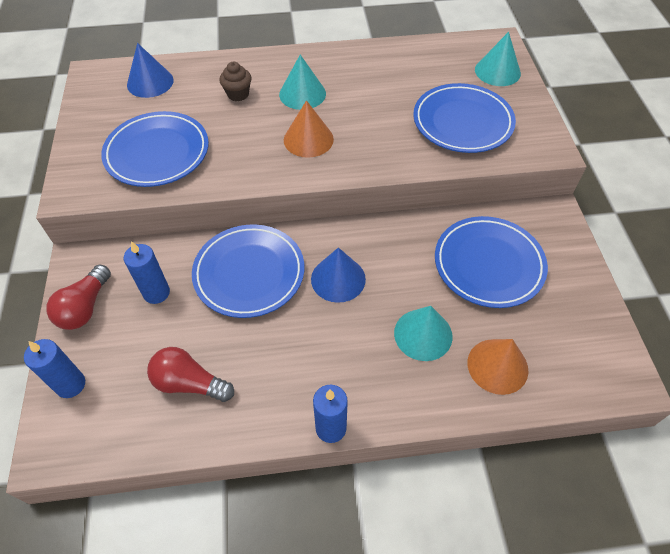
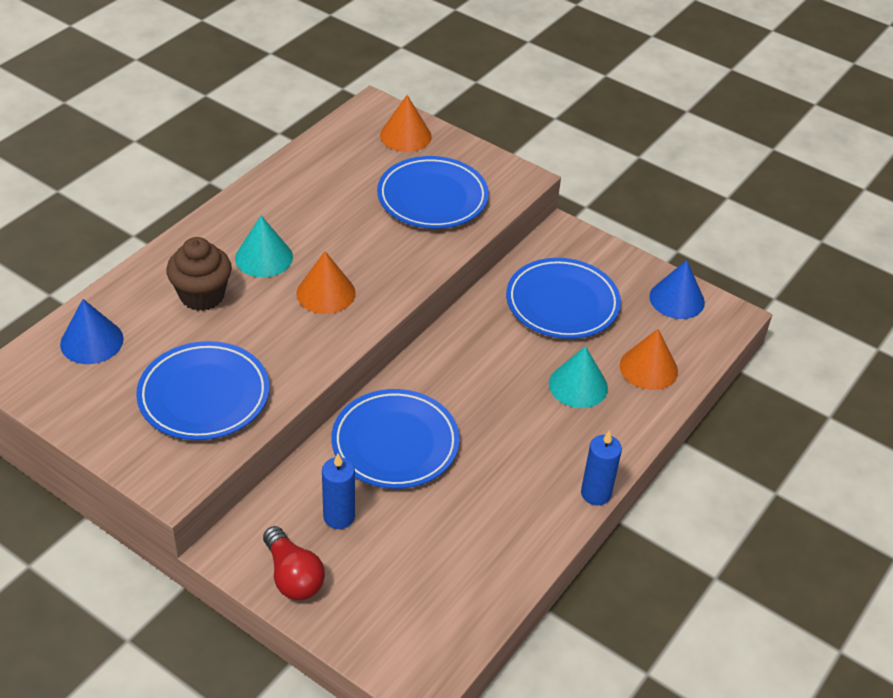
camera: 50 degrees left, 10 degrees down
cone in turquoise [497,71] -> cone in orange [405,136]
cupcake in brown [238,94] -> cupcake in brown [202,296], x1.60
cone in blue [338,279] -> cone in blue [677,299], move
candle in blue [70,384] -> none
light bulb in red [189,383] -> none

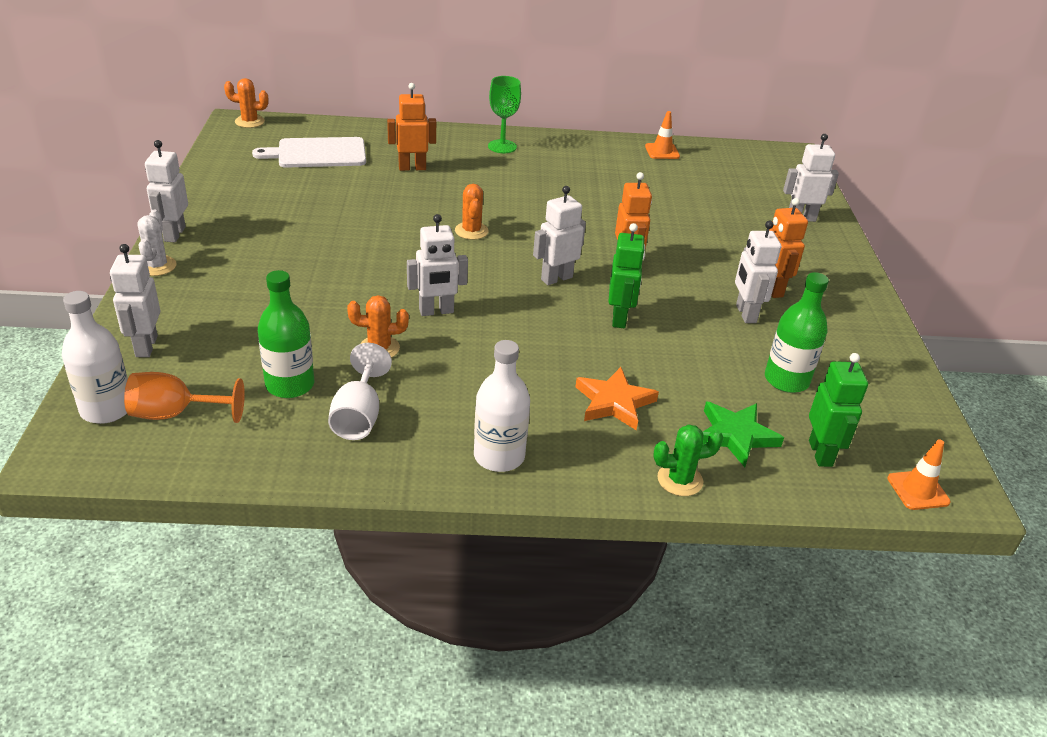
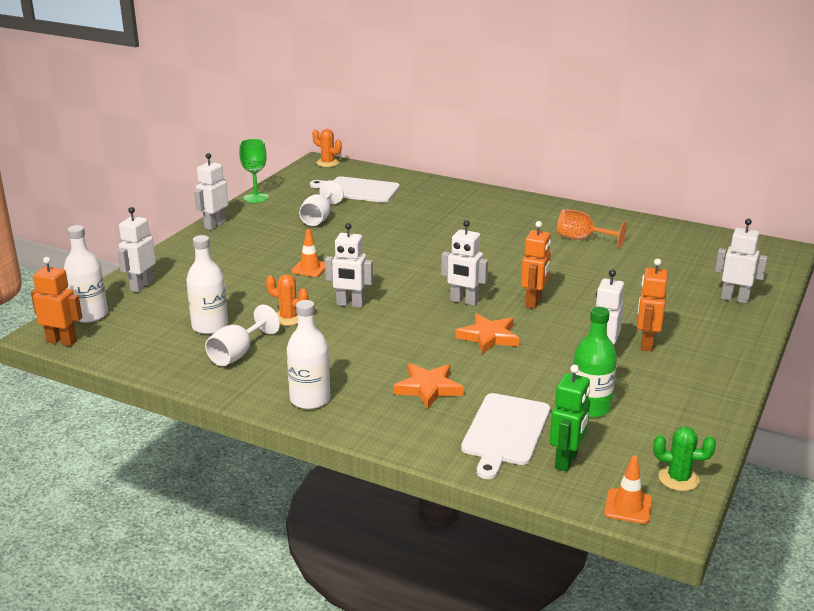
camera: 30 degrees right, 10 degrees down
goblet in green [502,146] -> goblet in green [256,198], move
robot in orange [412,168] -> robot in orange [62,341], move
traffic cone in orange [662,151] -> traffic cone in orange [310,268], move
cactus in orange [471,231] -> none
robot in white [556,278] -> robot in white [464,301], 150 degrees counterclockwise
cactus in white [157,266] -> none
robot in green [619,318] -> star in orange [488,337]
bottle in green [290,385] -> bottle in white [210,326]
goblet in orange [175,414] -> goblet in orange [582,239], move
star in green [735,436] -> cutting board in white [505,432]
cactus in green [680,480] -> cactus in green [678,479], move
none -> goblet in white [319,218]

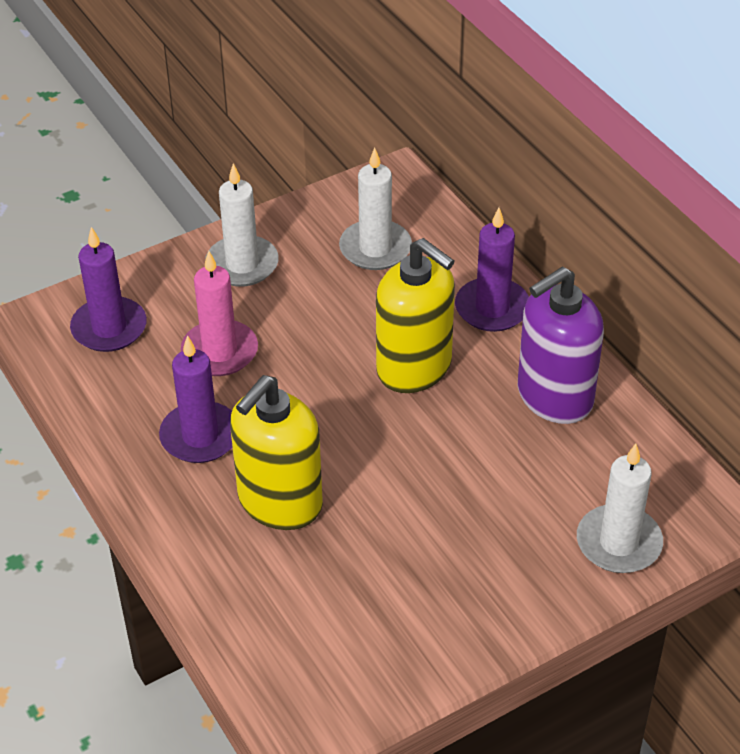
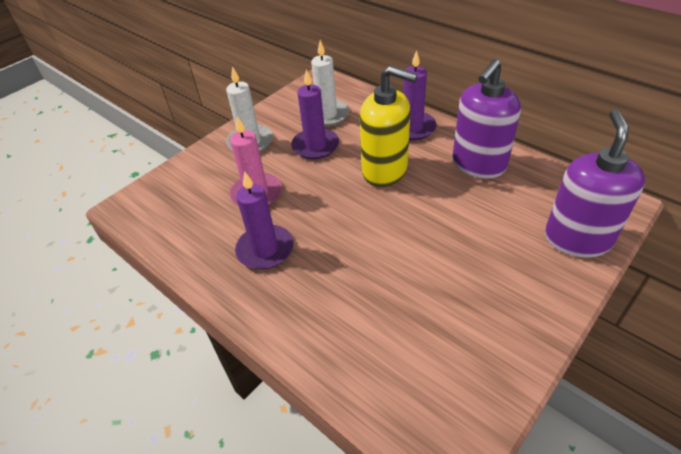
camera: 15 degrees left, 0 degrees up
candle in purple [109,328] -> candle in purple [315,146], move
soap dispenser in yellow [279,502] -> none
candle in white [618,543] -> soap dispenser in purple [577,239]

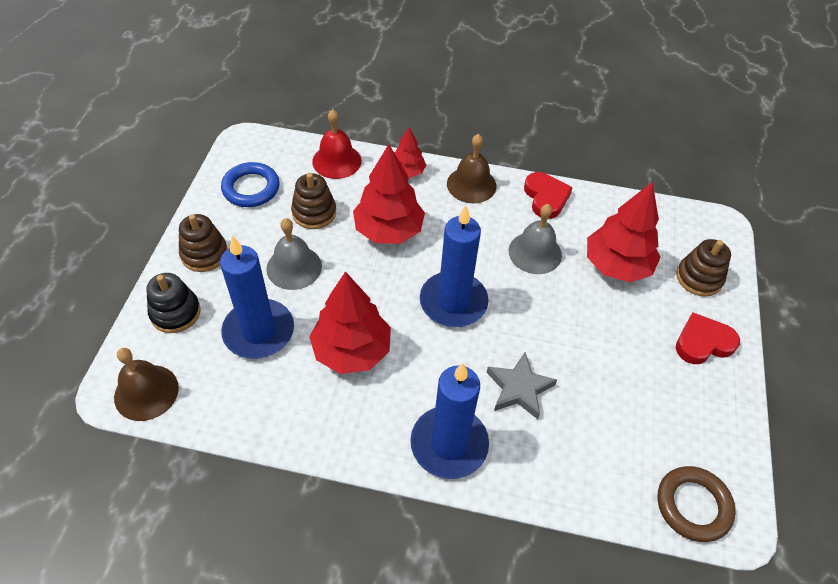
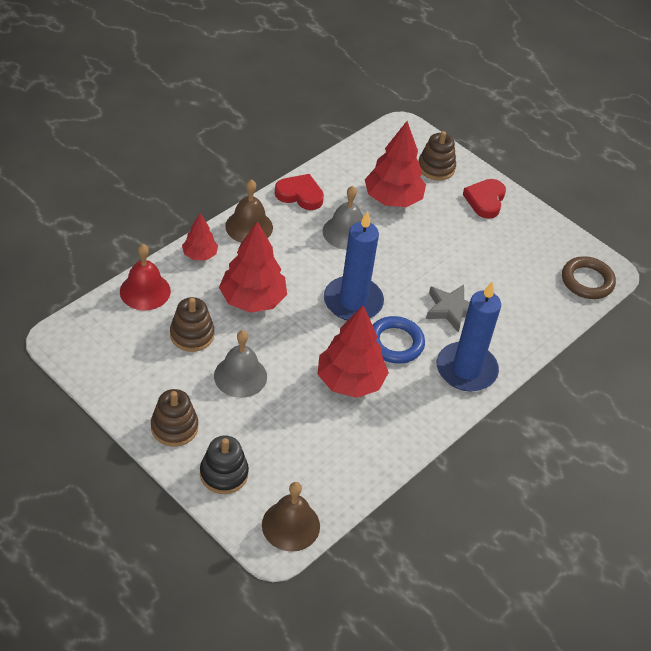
camera: 60 degrees left, 5 degrees down
ring in blue [251,188] -> ring in blue [395,343], move
candle in blue [259,331] -> none

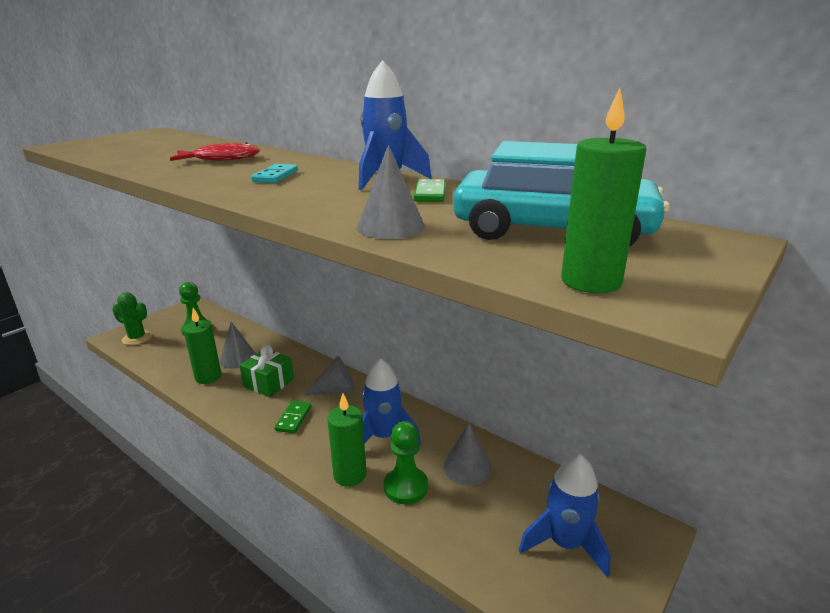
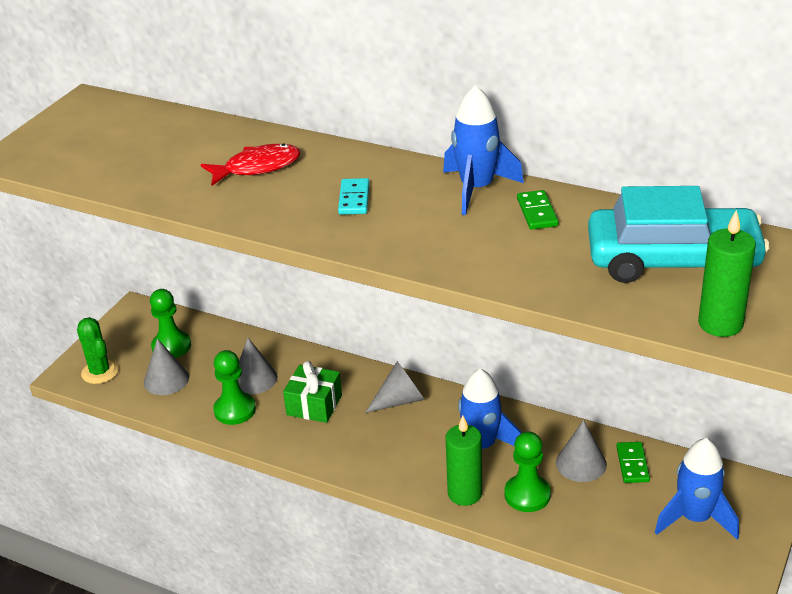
camera: 10 degrees left, 10 degrees up
cone in grey [390,227] -> cone in grey [166,380], move
cactus in green [137,338] -> cactus in green [100,372], 45 degrees clockwise
candle in green [208,377] -> pawn in green [235,410]
domino in green [293,418] -> domino in green [632,464], move

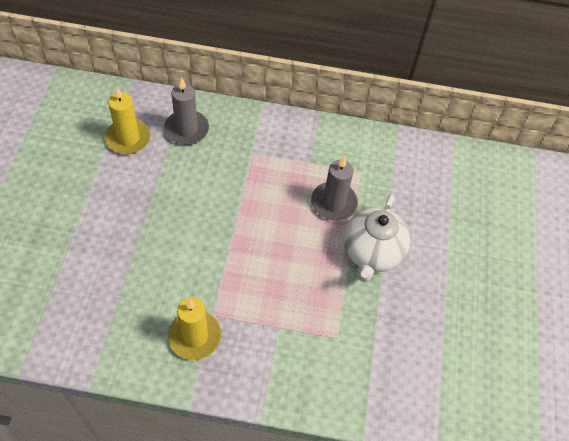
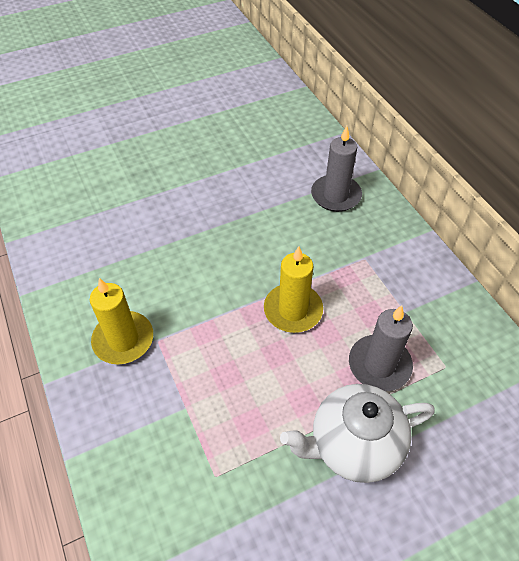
camera: 60 degrees right, 5 degrees down
candle in yellow [128,138] -> candle in yellow [293,310], move

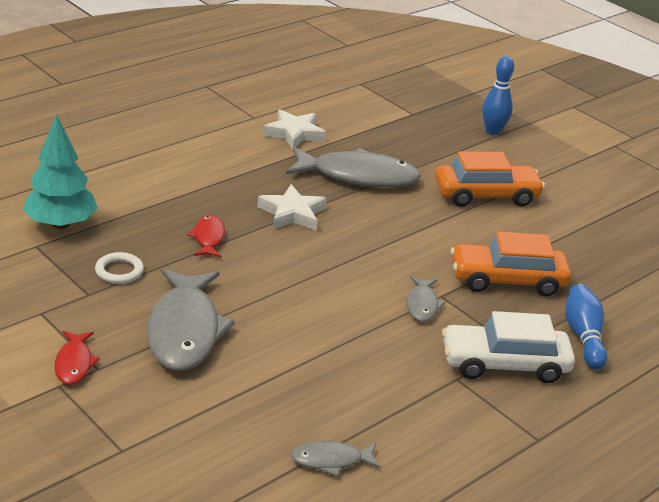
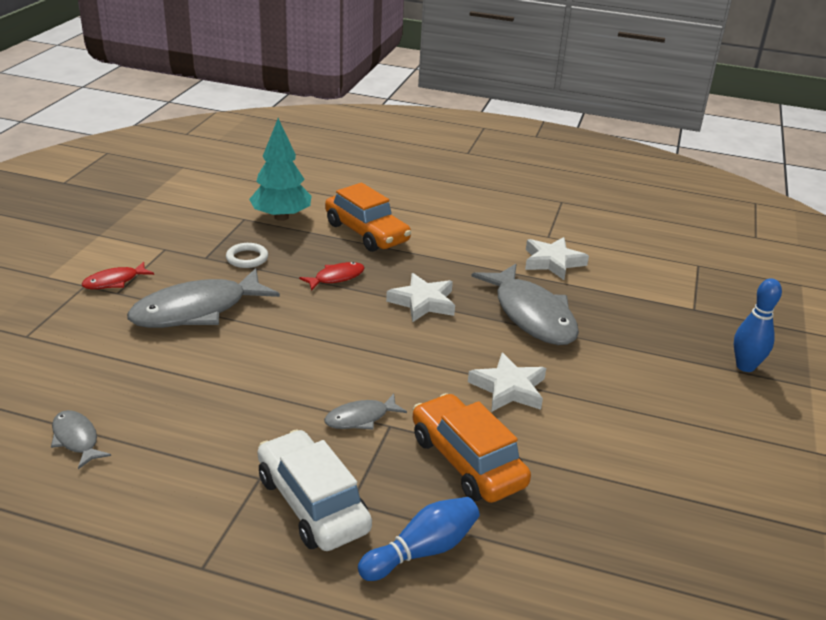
camera: 60 degrees right, 0 degrees up
car in orange [486,195] -> car in orange [366,233], move
none -> star in white [509,388]

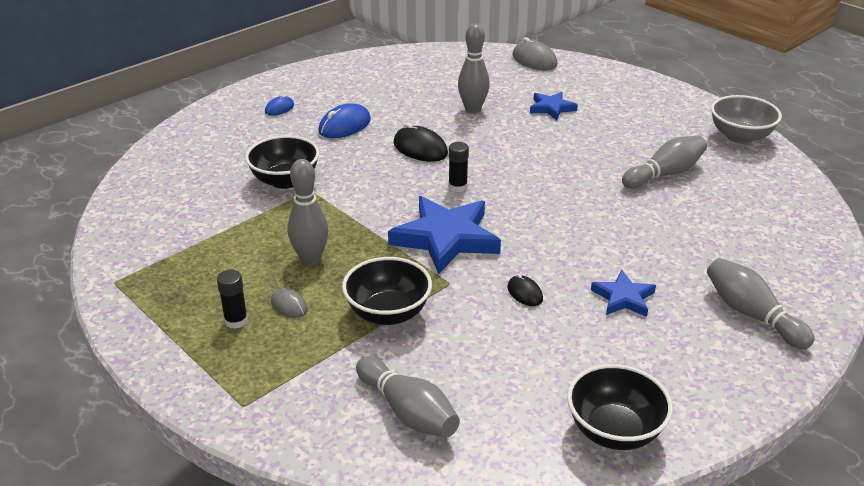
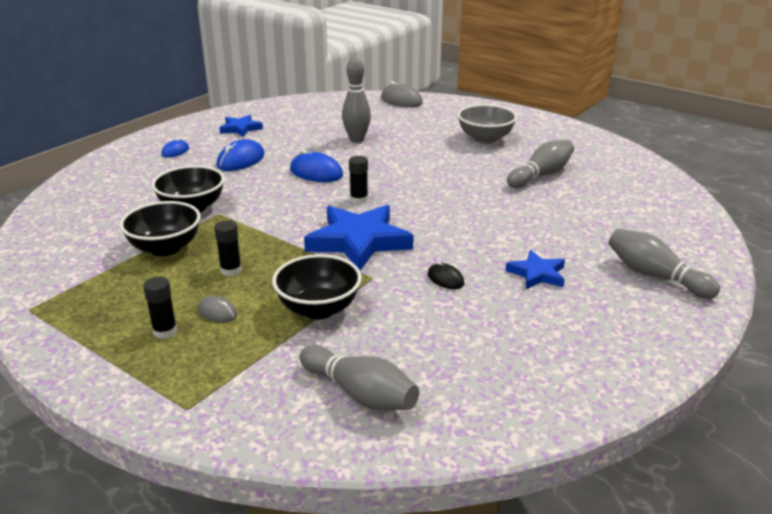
camera: 10 degrees left, 5 degrees down
star in blue [551,108] -> star in blue [240,128], move
bowl in grey [740,137] -> bowl in grey [485,139], move
mouse in black [420,148] -> mouse in blue [316,172]
bowling pin in grey [310,259] -> glue stick in black [231,270]
bowl in black [614,431] -> bowl in black [165,248], move

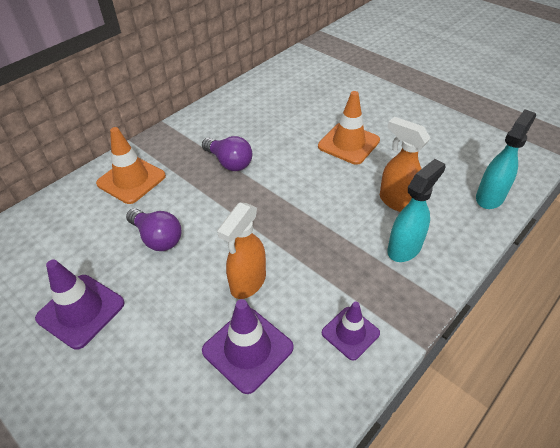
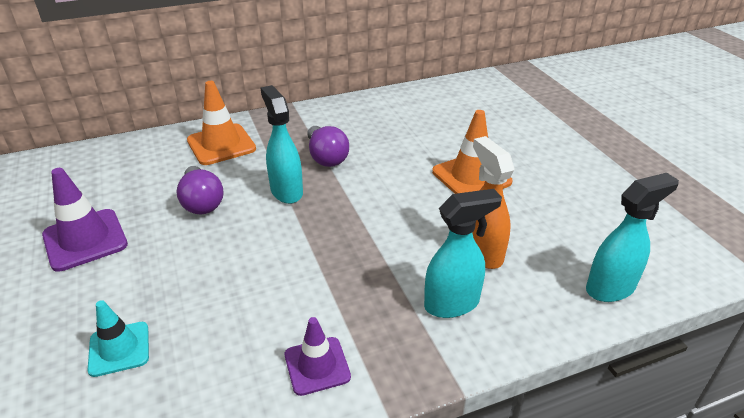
camera: 25 degrees right, 10 degrees down
spray bottle in orange [248,283] -> none
traffic cone in purple [247,349] -> none
none -> spray bottle in turquoise [286,191]
none -> traffic cone in turquoise [119,349]

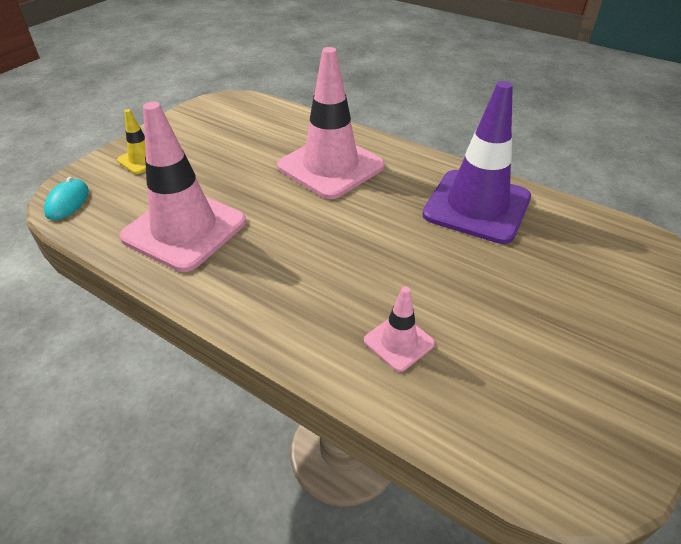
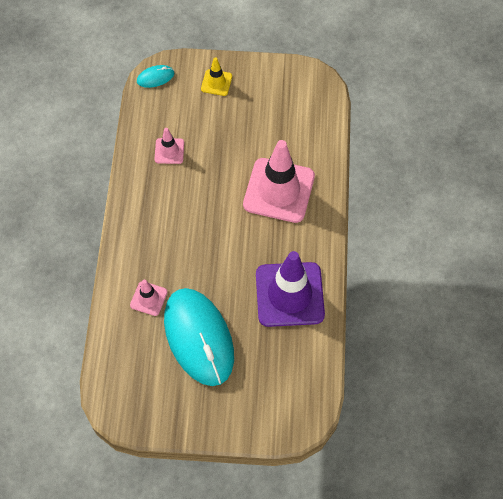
camera: 60 degrees right, 20 degrees up
traffic cone in pink [184,229] -> traffic cone in pink [169,151], x0.47
none -> mouse in turquoise [199,337]

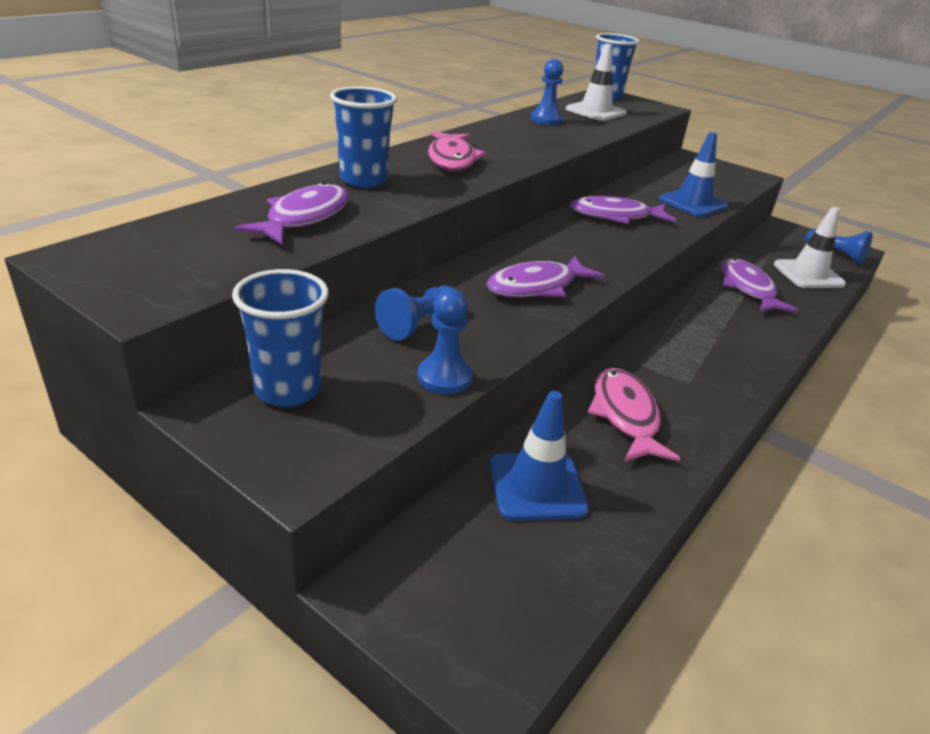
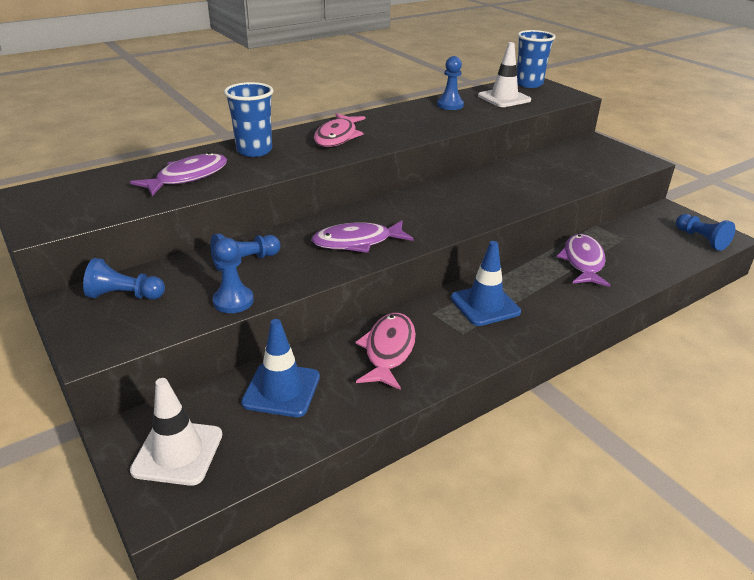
camera: 20 degrees right, 0 degrees up
traffic cone in blue [693,203] -> traffic cone in blue [485,305], move
fish in purple [616,216] -> none
traffic cone in white [808,274] -> traffic cone in white [178,452], move
cup in blue [288,389] -> pawn in blue [125,295]

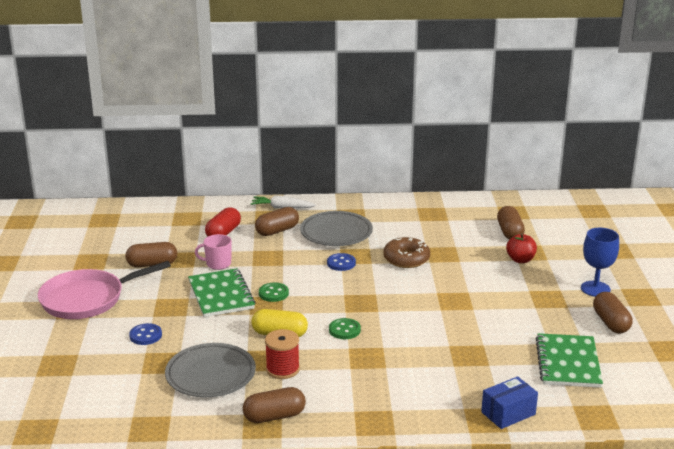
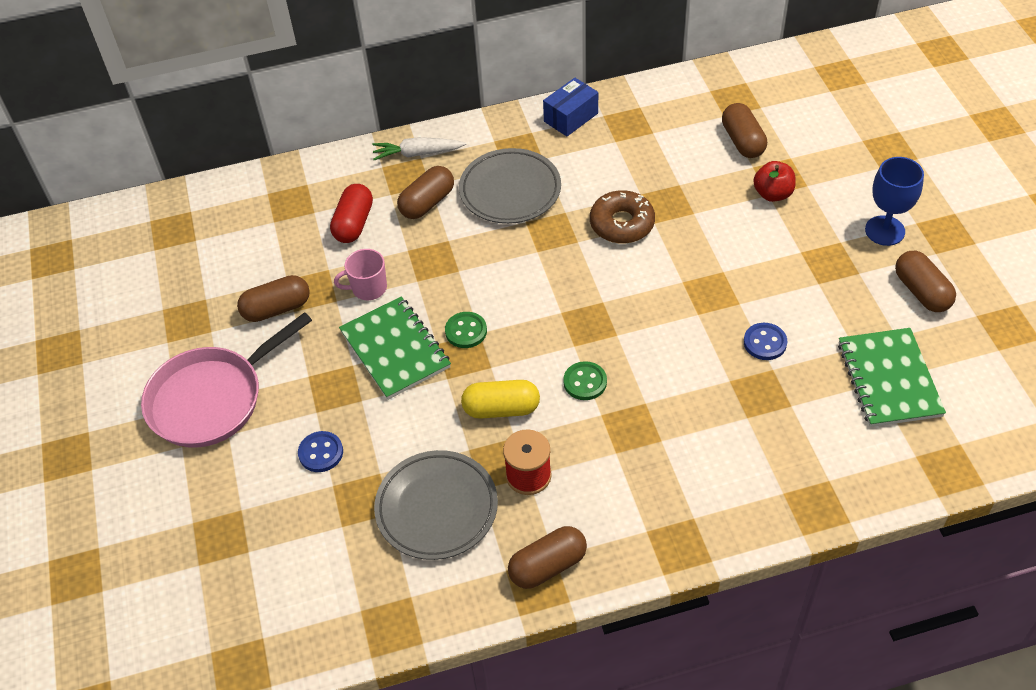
camera: 10 degrees left, 25 degrees up
button in blue [341,263] -> button in blue [765,343], move
box in blue [508,413] -> box in blue [571,117], move

